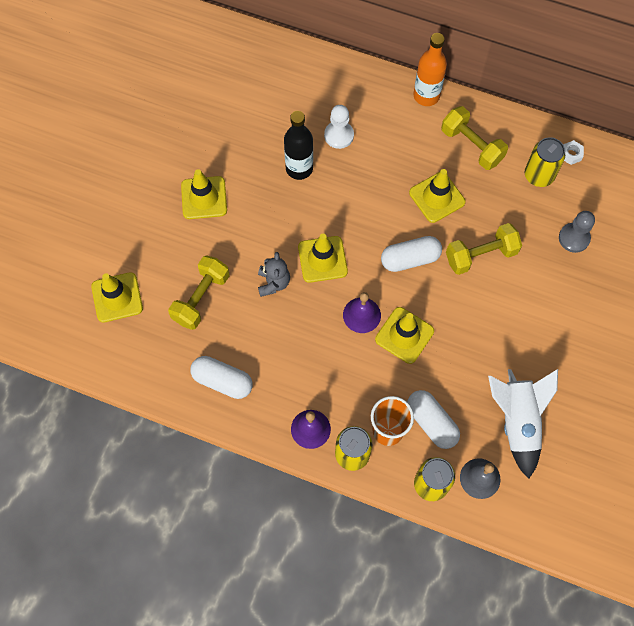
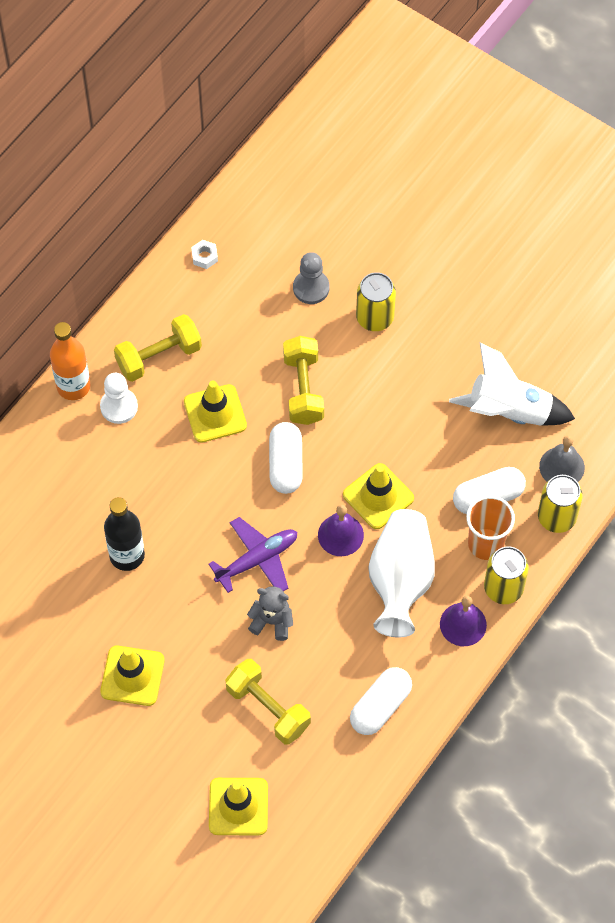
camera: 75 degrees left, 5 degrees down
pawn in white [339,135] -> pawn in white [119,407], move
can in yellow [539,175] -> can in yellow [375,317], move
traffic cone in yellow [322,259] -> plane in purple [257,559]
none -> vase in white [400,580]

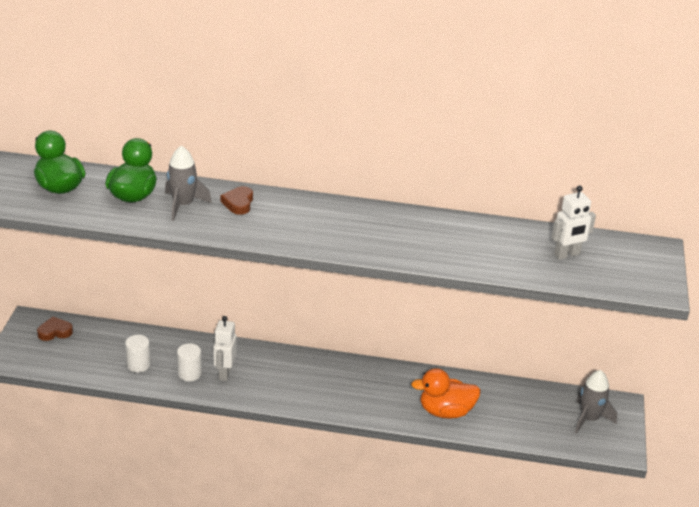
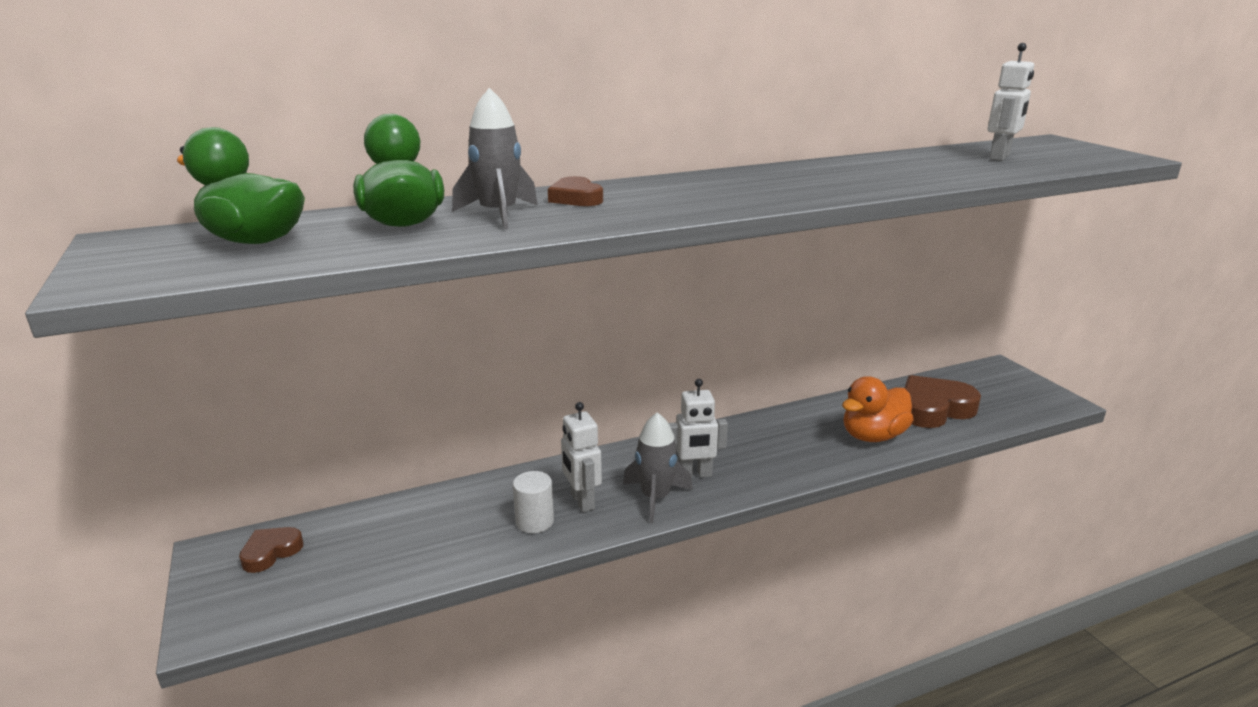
camera: 30 degrees left, 10 degrees down
cylinder in white [138,365] -> none
rocket in grey [589,419] -> rocket in grey [655,498], move
none -> heart in brown [933,409]
none -> robot in white [694,474]

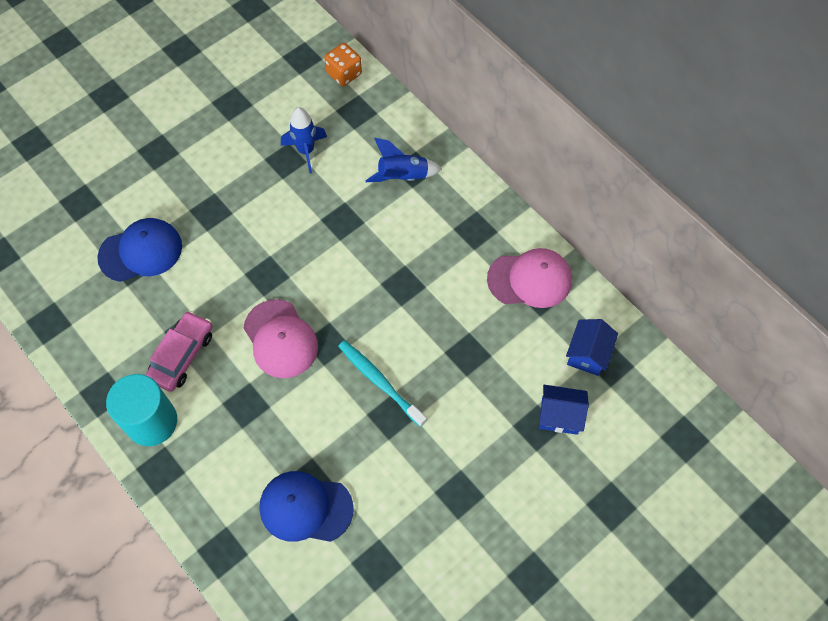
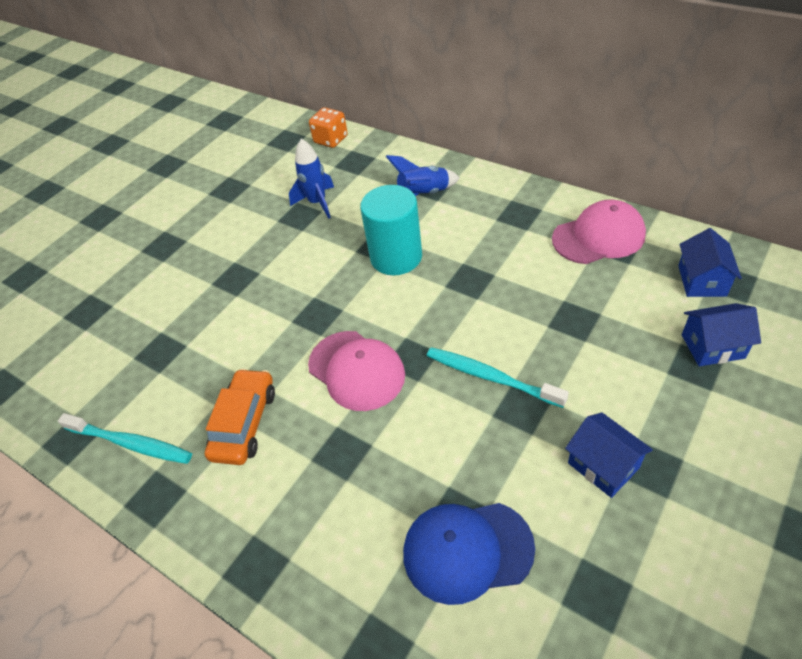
camera: 10 degrees left, 15 degrees down
cap in blue [141,251] -> none
car in pink [182,355] -> car in orange [245,423]
cylinder in turquoise [152,422] -> cylinder in turquoise [396,257], move
none -> house in blue [603,465]
none -> toothbrush in turquoise [130,443]

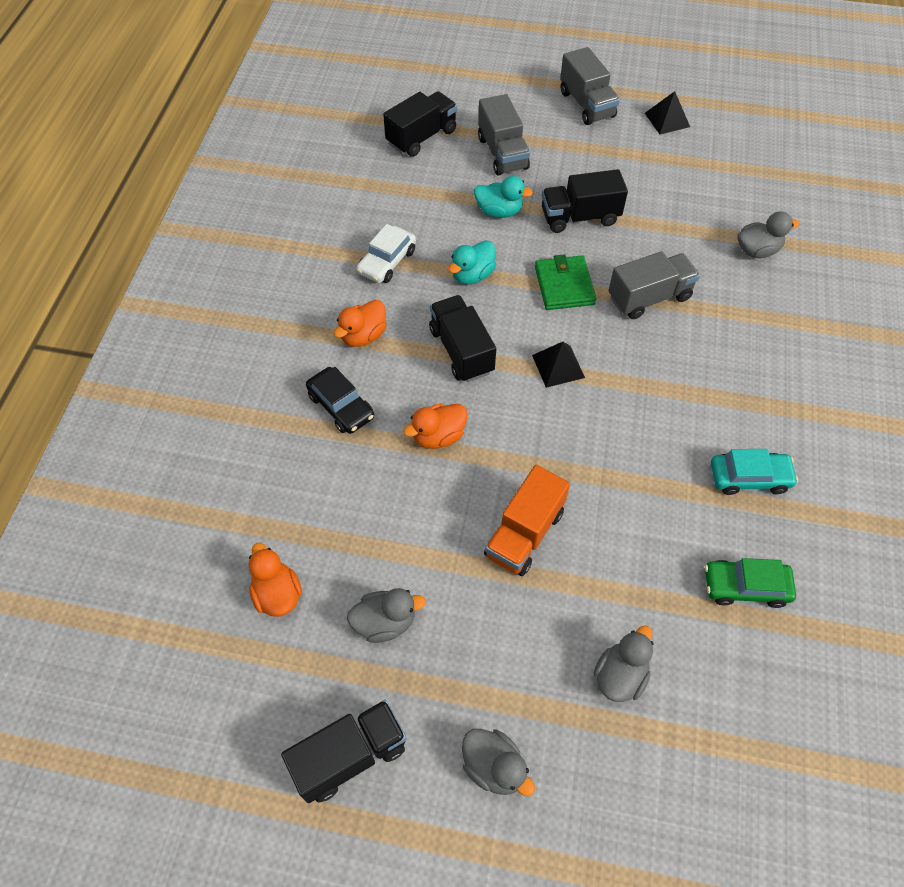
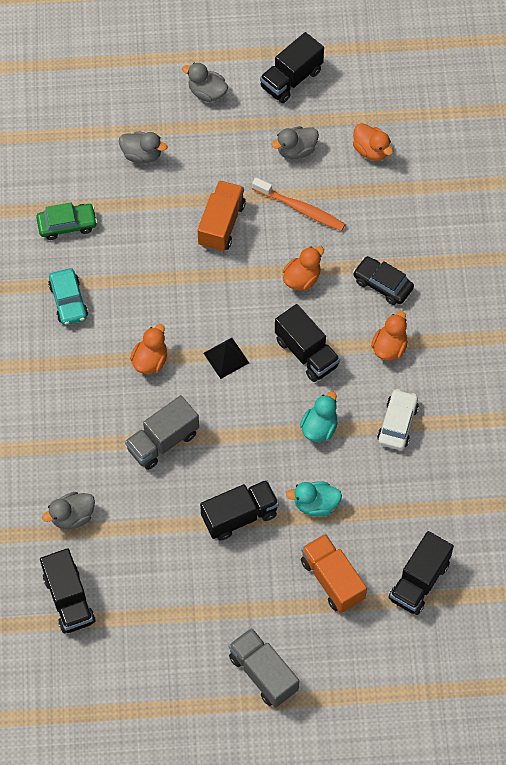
camera: 165 degrees right, 5 degrees up
pyramid in black [667,120] -> none
truck in grey [502,153] -> truck in orange [332,580]
wallet in green [564,285] -> none
car in turquoise [749,477] -> car in turquoise [68,301], 90 degrees counterclockwise
duck in grey [620,675] -> duck in grey [142,155], 90 degrees counterclockwise
none -> toothbrush in orange [300,209]
none -> duck in orange [150,360]
none -> truck in black [69,599]

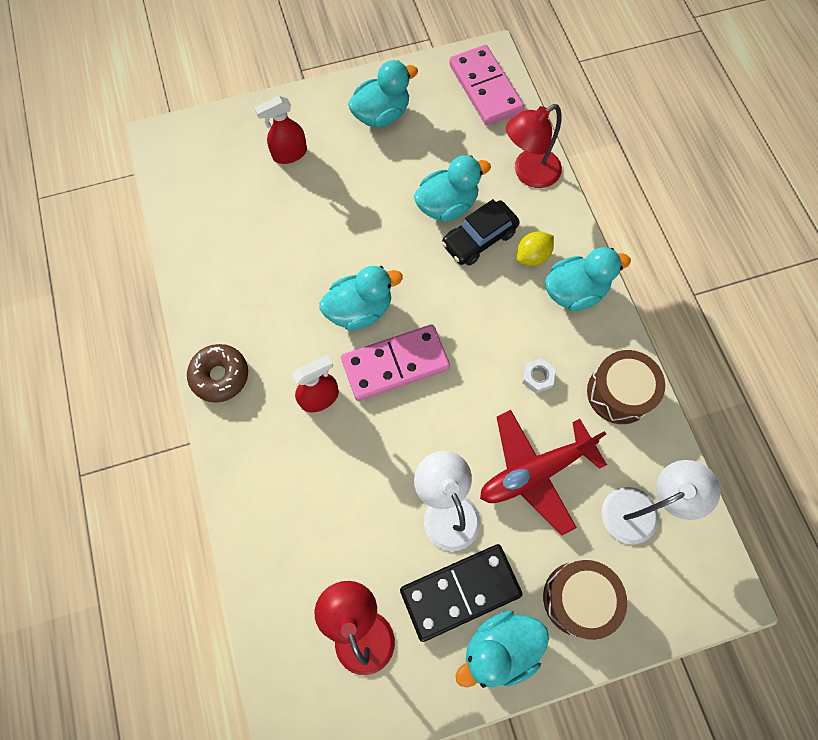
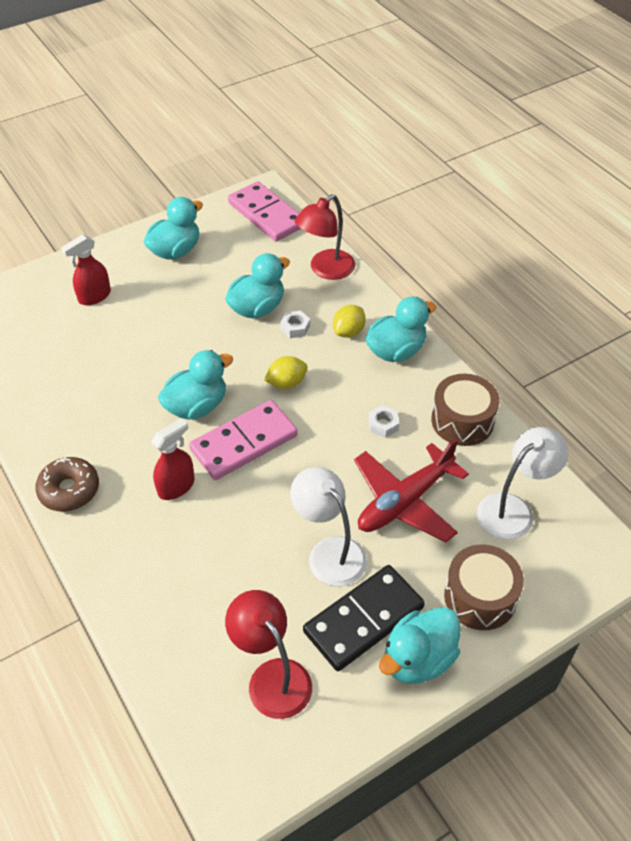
camera: 15 degrees left, 20 degrees down
car in black [479,239] -> nut in white [295,328]
none -> lemon in yellow [286,383]

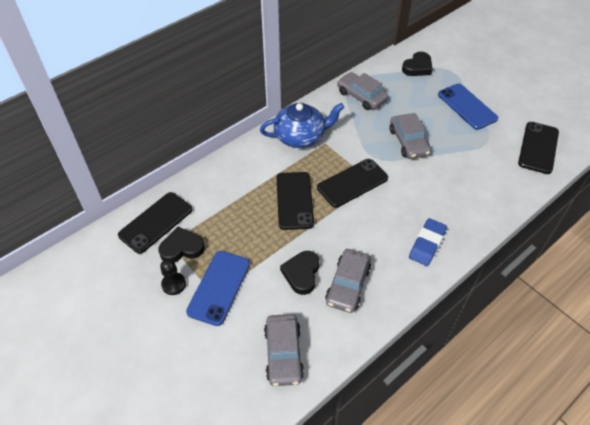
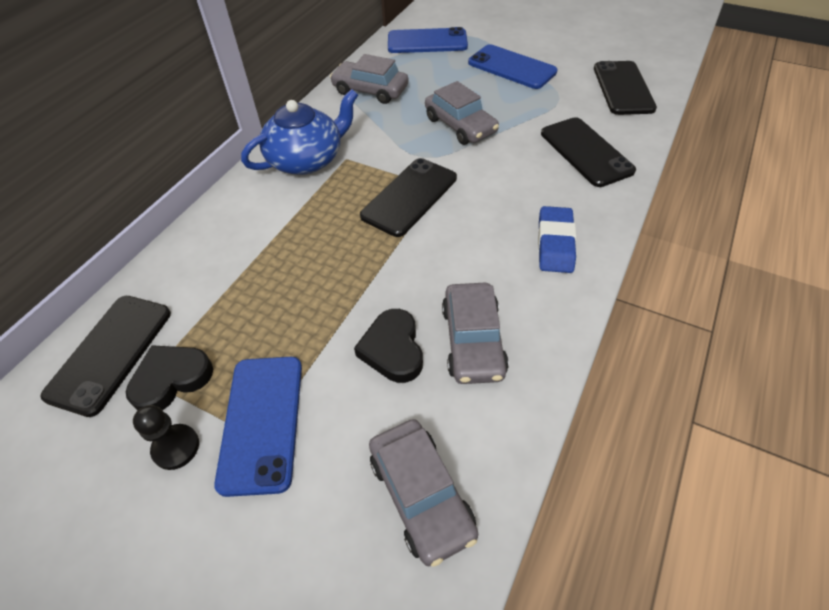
camera: 20 degrees left, 0 degrees up
heart in black [417,67] -> phone in blue [427,42]
phone in black [294,200] -> phone in black [586,152], move

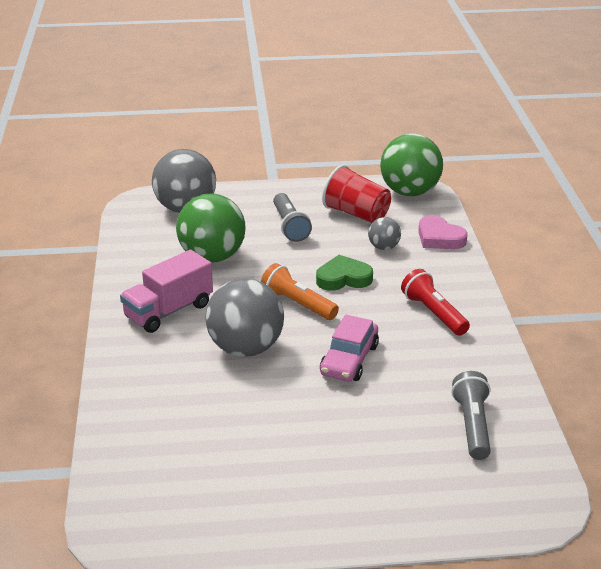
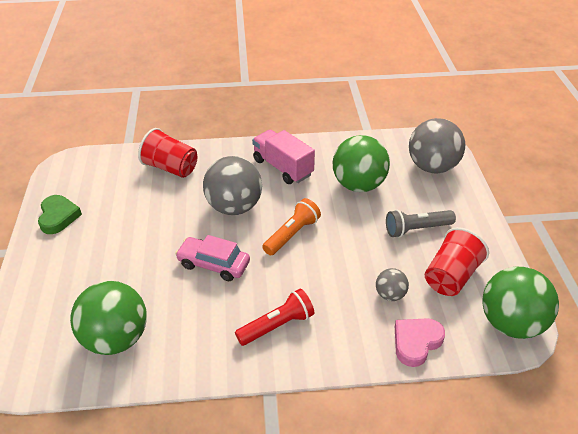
camera: 90 degrees right, 10 degrees up
heart in green [343,278] -> heart in green [58,217], move
flashlight in grey [472,425] -> ball in green [116,338]
none -> cup in red [171,168]

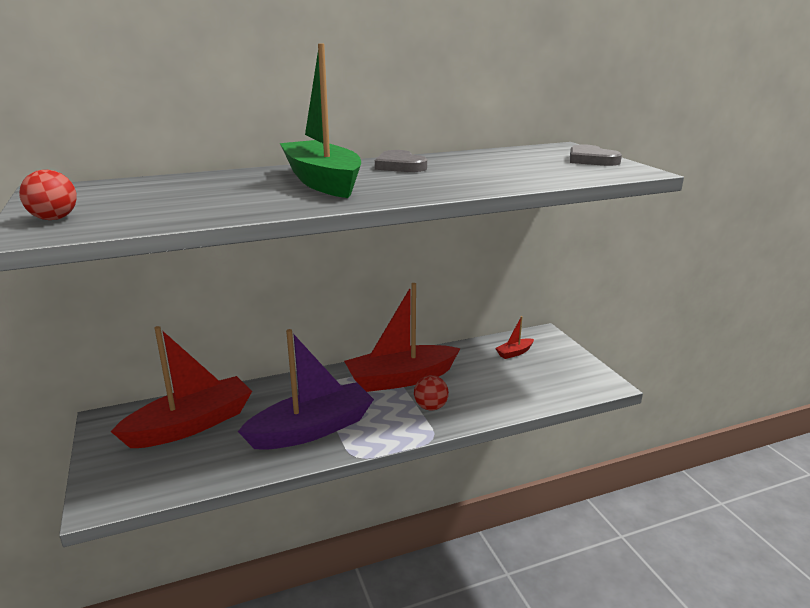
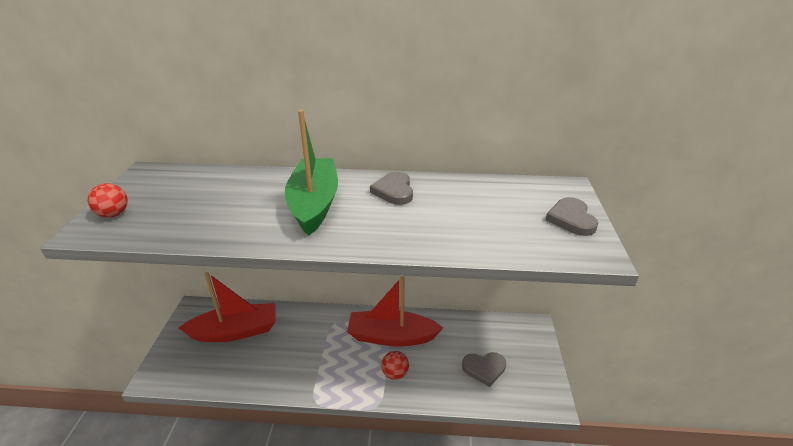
camera: 25 degrees right, 10 degrees up
boat in red [514,353] -> none
boat in purple [312,429] -> none
none -> heart in grey [484,369]

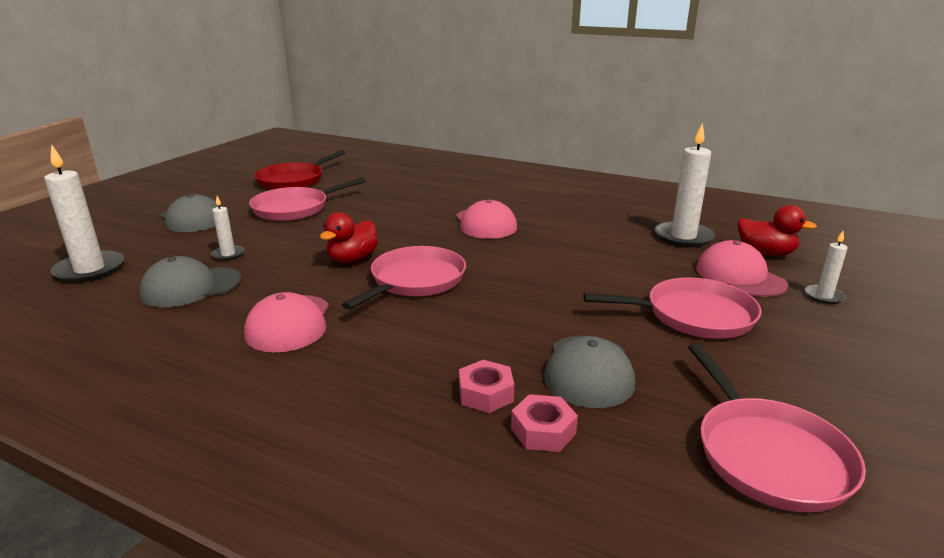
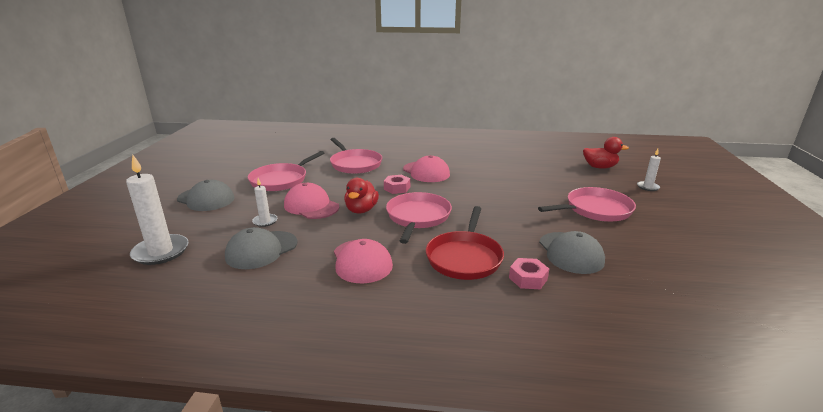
camera: 20 degrees left, 0 degrees up
candle in white [683,237] -> none
pan in red [293,180] -> pan in red [464,257], move
cap in pink [739,276] -> cap in pink [311,206], move
pan in pink [768,455] -> pan in pink [355,164], move
nut in pink [543,431] -> nut in pink [397,188], move

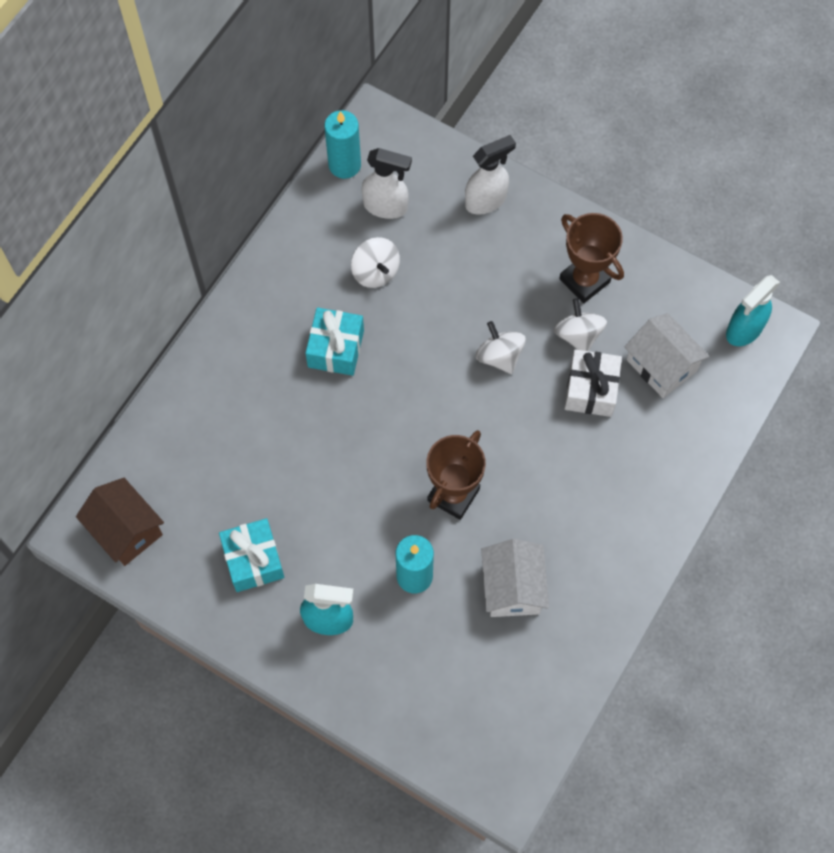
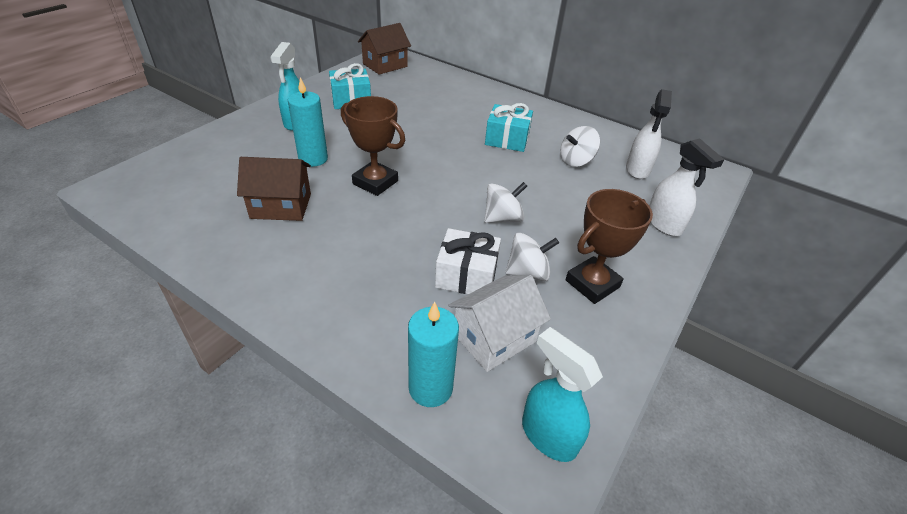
camera: 90 degrees right, 25 degrees down
candle in turquoise [344,165] -> candle in turquoise [430,388], move
house in white [512,587] -> house in brown [281,206]

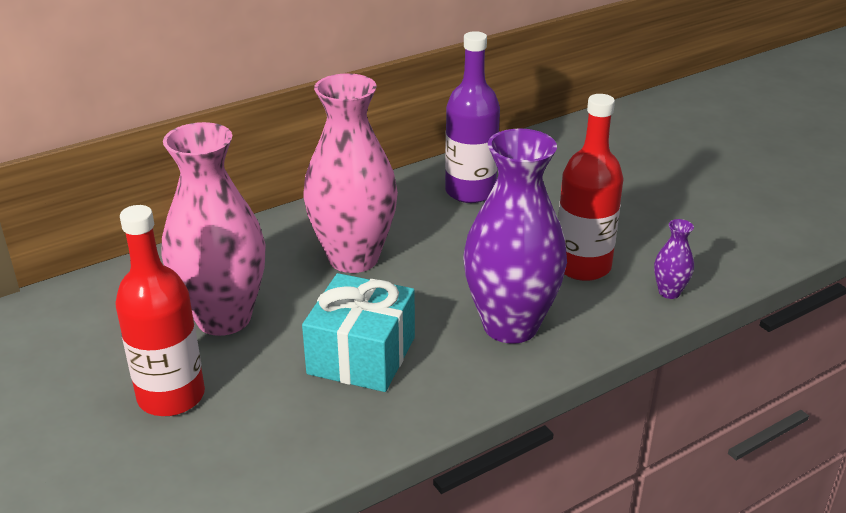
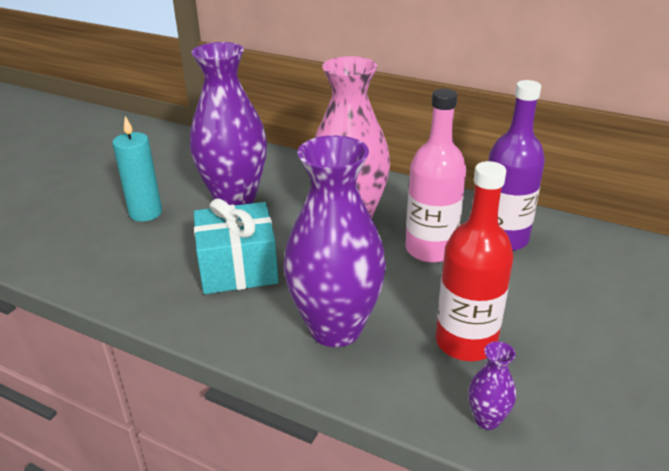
camera: 60 degrees right, 0 degrees up
vase in pink [223,318] -> vase in purple [235,199]
bottle in red [171,396] -> candle in turquoise [145,213]
none -> bottle in pink [430,249]

